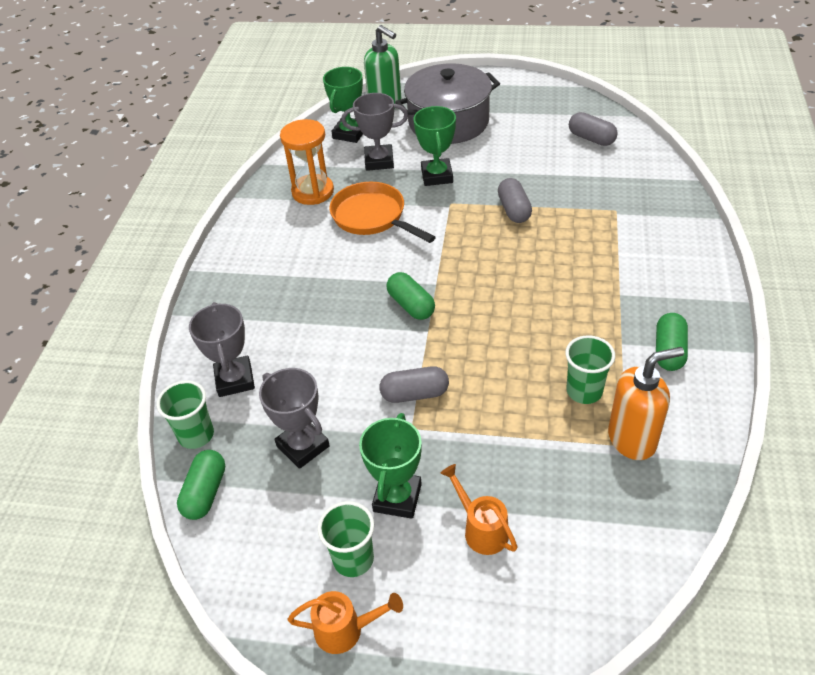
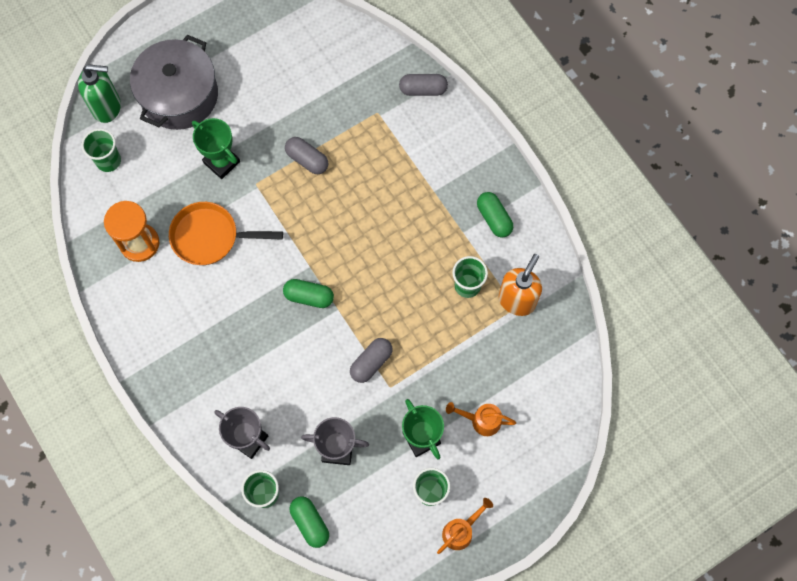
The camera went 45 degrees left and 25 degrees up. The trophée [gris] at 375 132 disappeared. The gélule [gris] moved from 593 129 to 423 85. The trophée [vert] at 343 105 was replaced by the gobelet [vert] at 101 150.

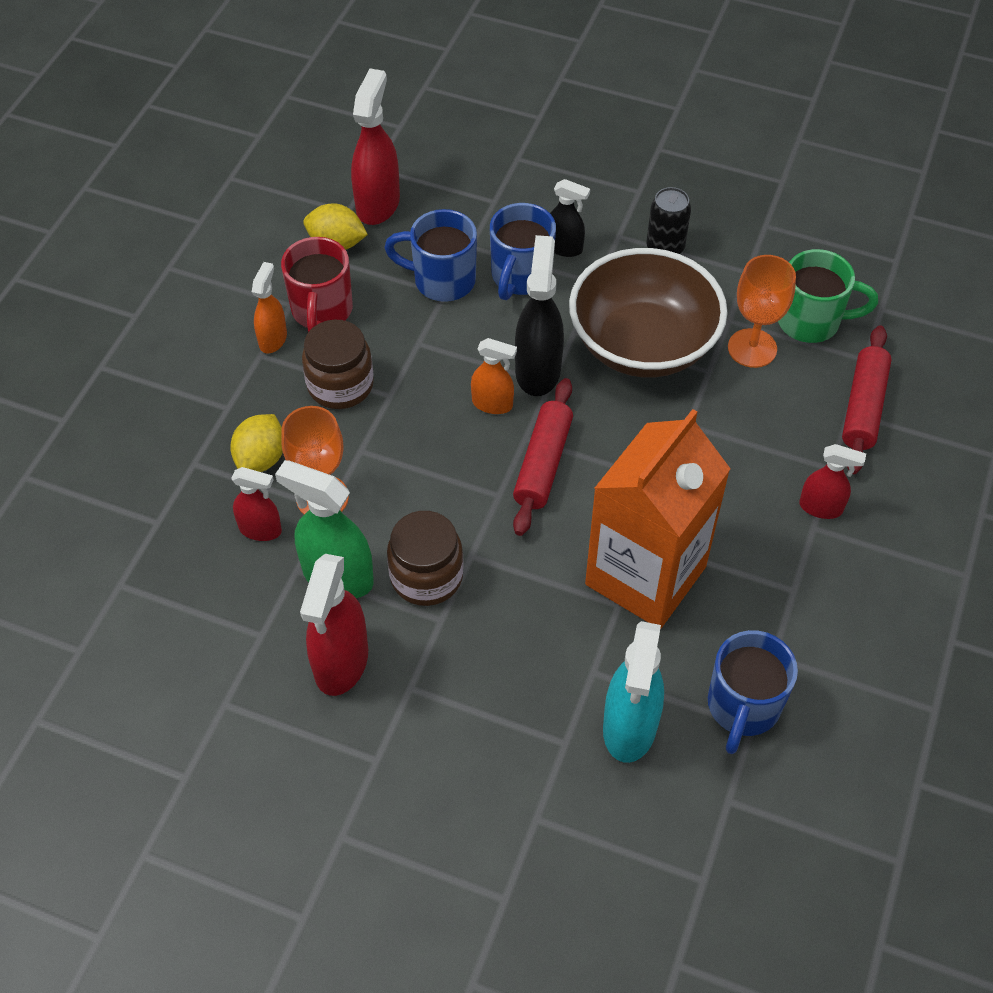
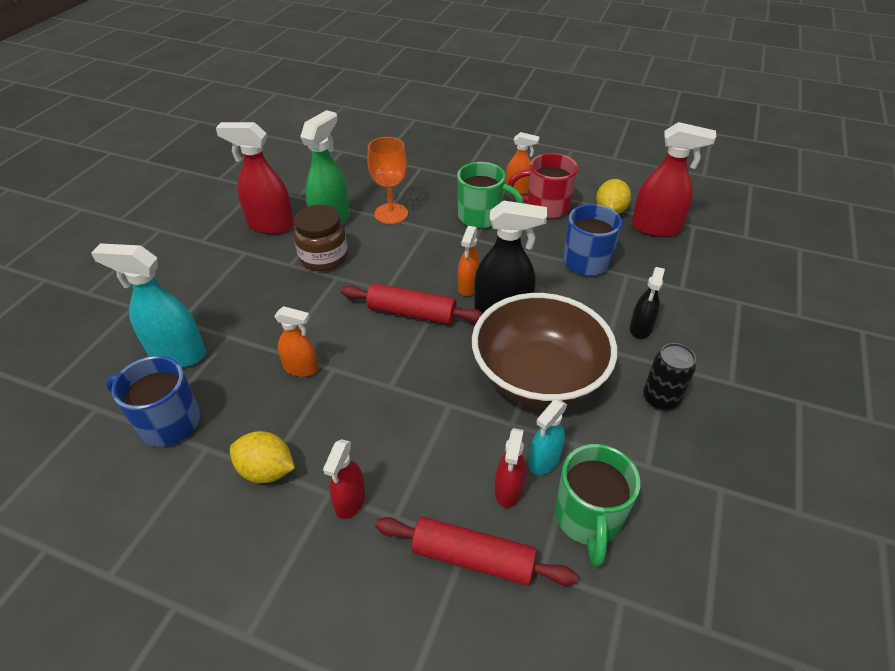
The camera went 90 degrees right and 10 degrees down. The tasse [bleu] at 523 251 disappeared. The citron [jaune] moved from 256 443 to 262 457. The vaporisateur [rouge] moved from 256 504 to 510 468. The bocal [marron] at 338 364 was replaced by the tasse [vert] at 490 195. The brique de lait [orange] at 657 519 was replaced by the vaporisateur [orange] at 296 341. The verre à pied [orange] at 762 311 was replaced by the vaporisateur [turquoise] at 547 437.

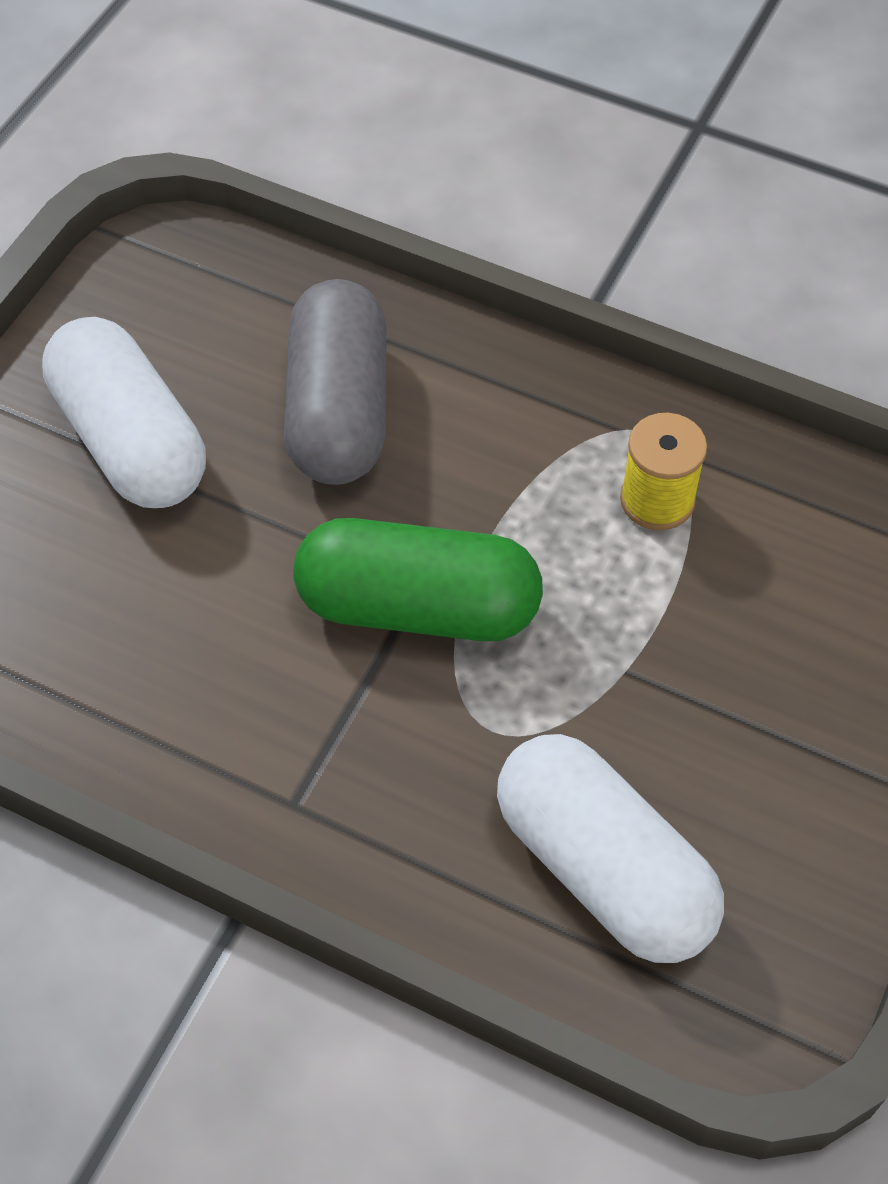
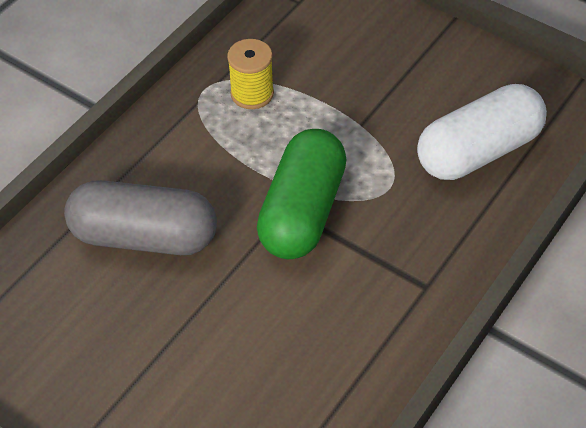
The camera went 80 degrees left and 5 degrees down. The gélule [blanc] at 124 412 disappeared.

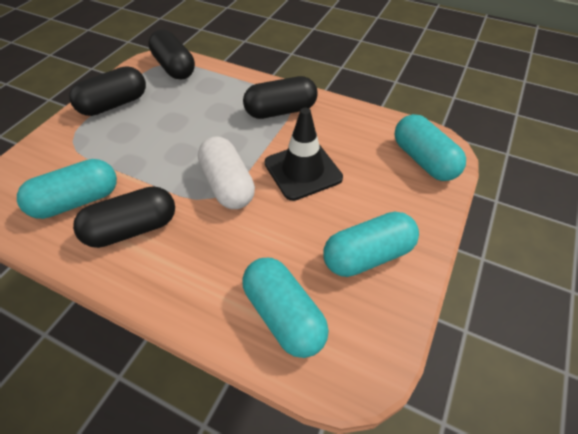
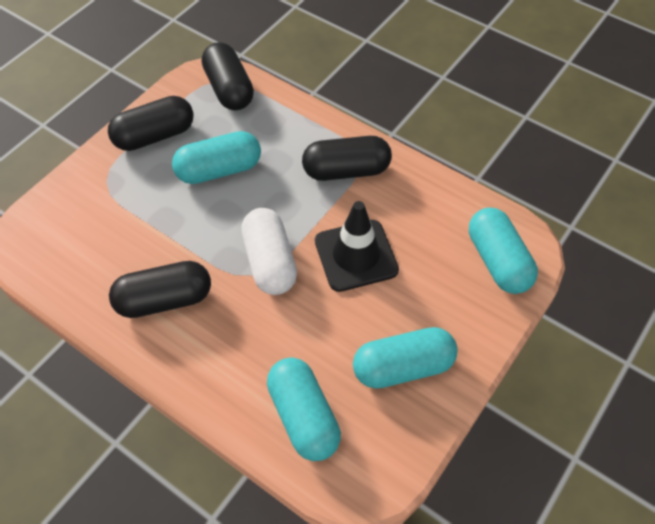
The camera went 10 degrees right and 5 degrees up. The gélule [turquoise] moved from 67 189 to 216 157.

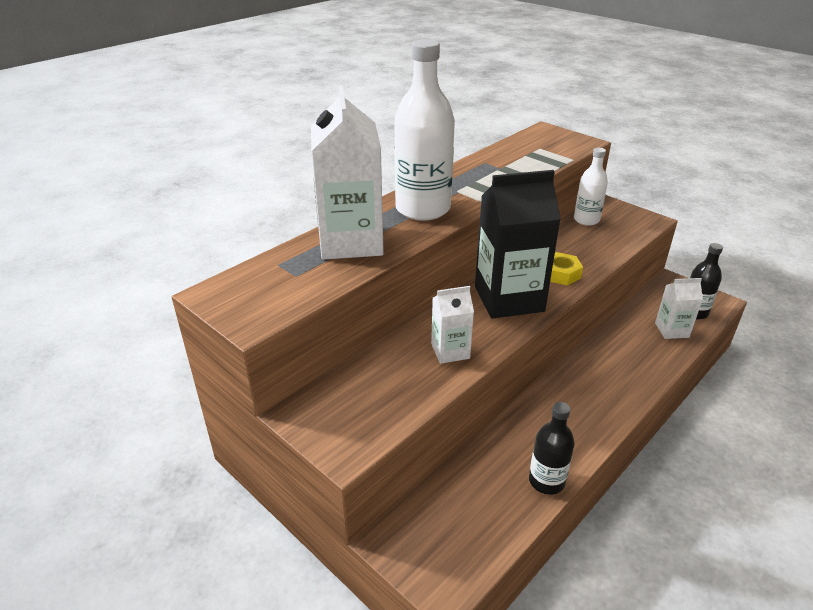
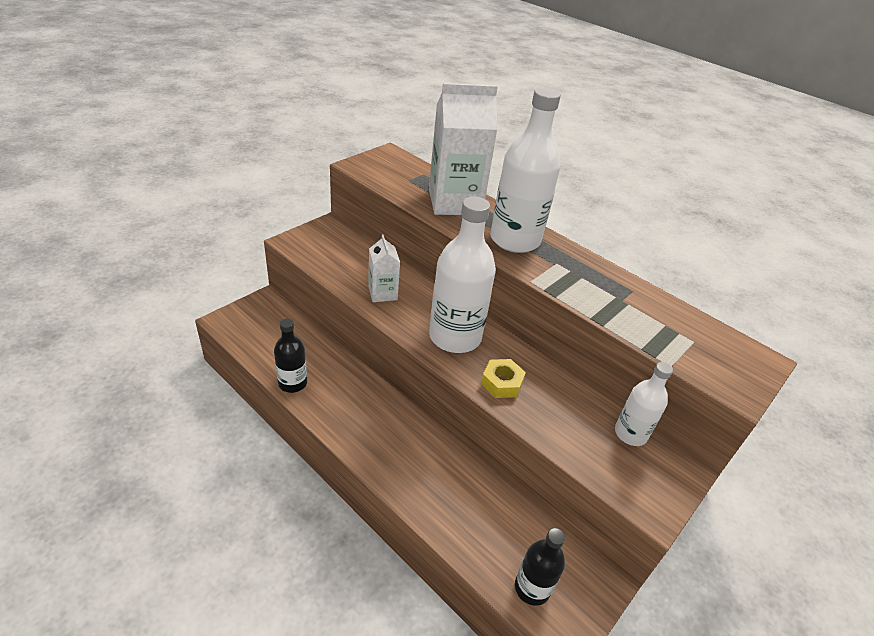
The camera went 85 degrees right and 5 degrees up. The brique de lait [blanc] at 679 308 disappeared. The brique de lait [noir] at 518 244 was replaced by the bouteille [blanc] at 462 274.

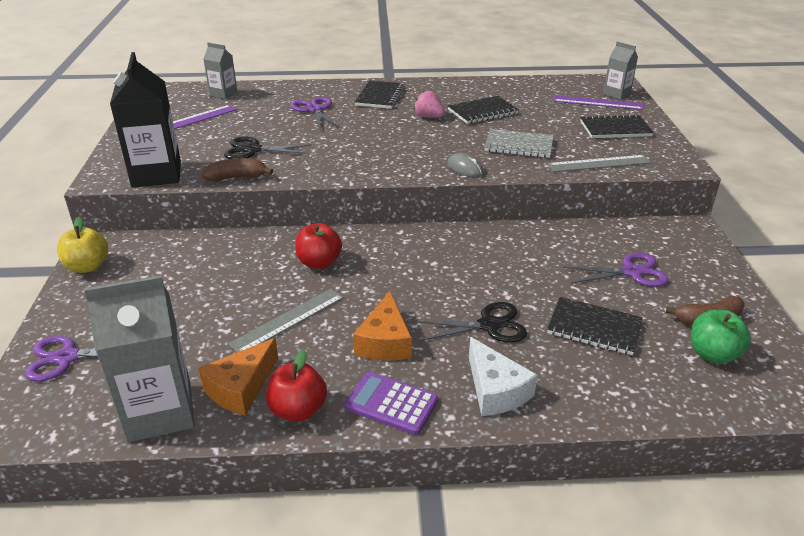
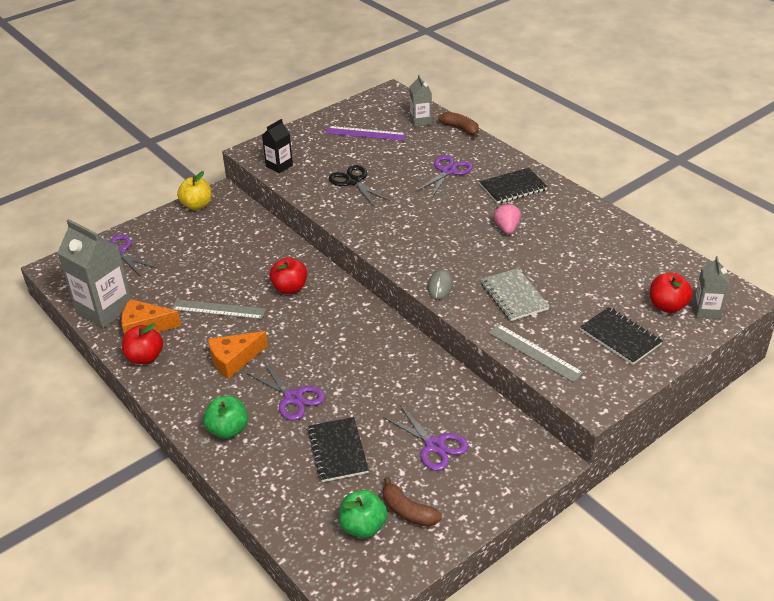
The camera went 55 degrees right and 5 degrees up. The calculatrice [violet] at 391 403 disappeared. The carnet [noir] at 483 110 disappeared. The banane [marron] moved from 237 169 to 459 125. The fromage [blanc] at 503 376 was replaced by the pomme [vert] at 225 417. The règle [violet] at 598 102 was replaced by the pomme [rouge] at 671 293. The ciseaux [noir] at 470 322 became the ciseaux [violet] at 286 392. The brique de lait [noir] at 145 119 changed to 0.54 times the size.

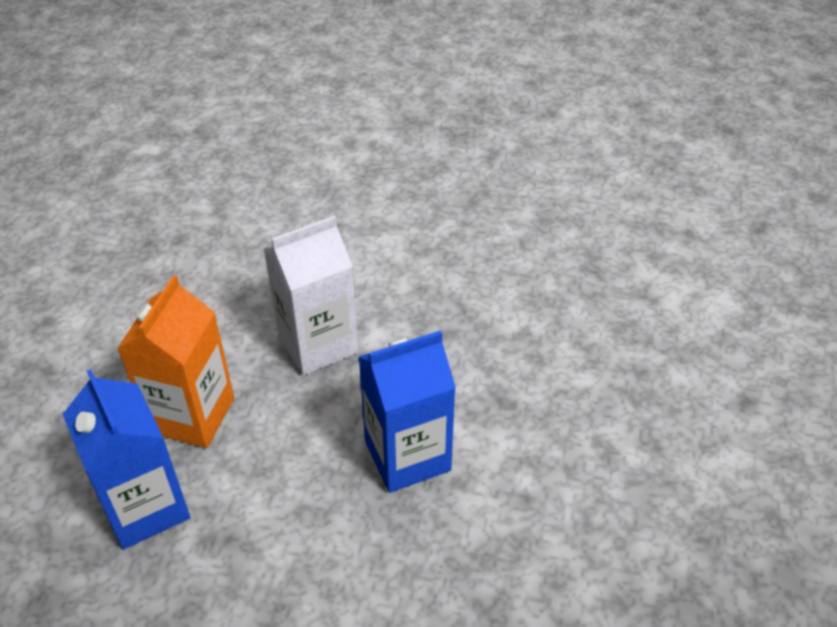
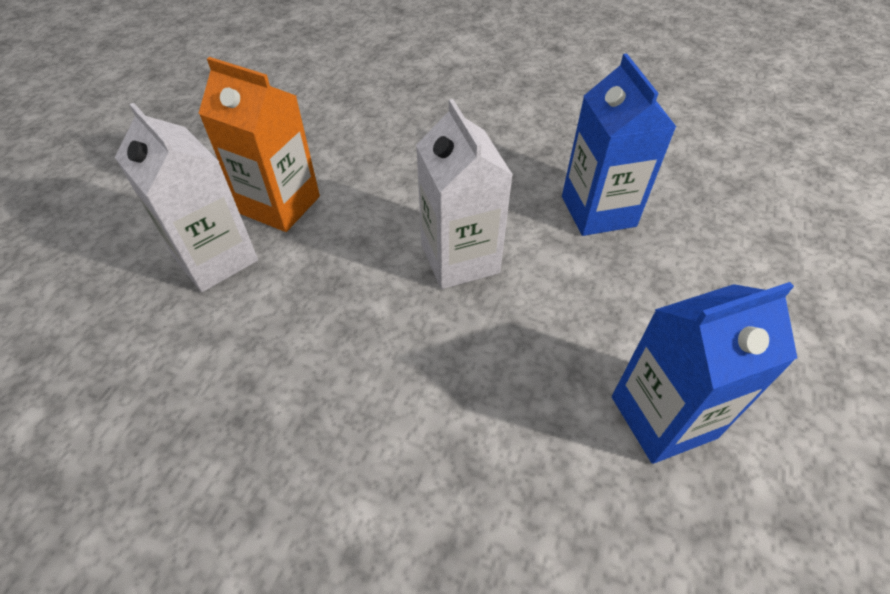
The camera went 80 degrees left and 5 degrees up. The brique de lait [blanc] at 186 197 appeared. The brique de lait [orange] moved from 175 361 to 259 144.

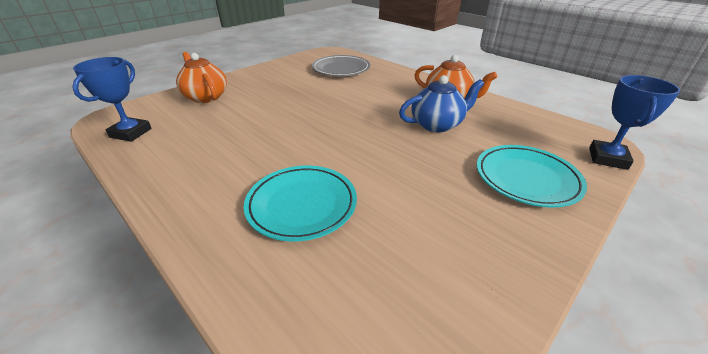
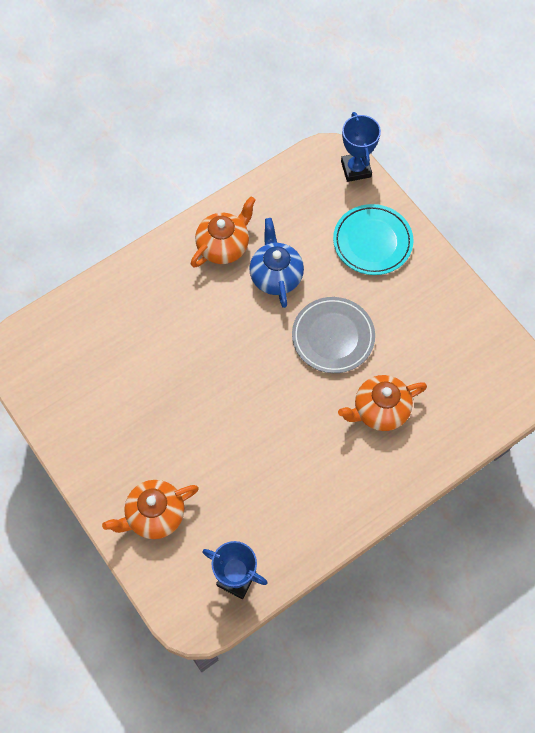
The camera went 80 degrees left and 30 degrees up. The assiette [gris] moved from 341 65 to 333 335. The assiette [turquoise] at 300 203 was replaced by the théière [orange] at 382 403. The trophée [bleu] at 634 122 turned 45 degrees clockwise.

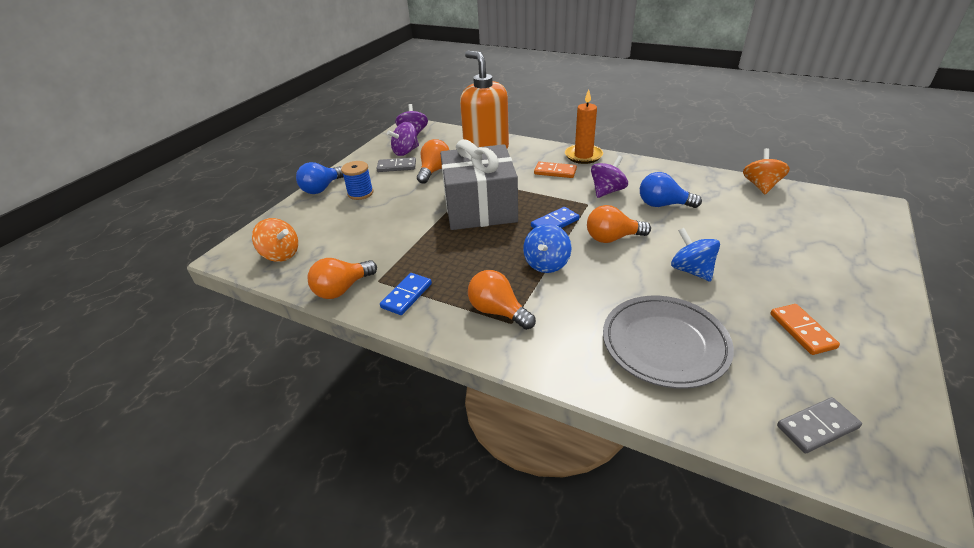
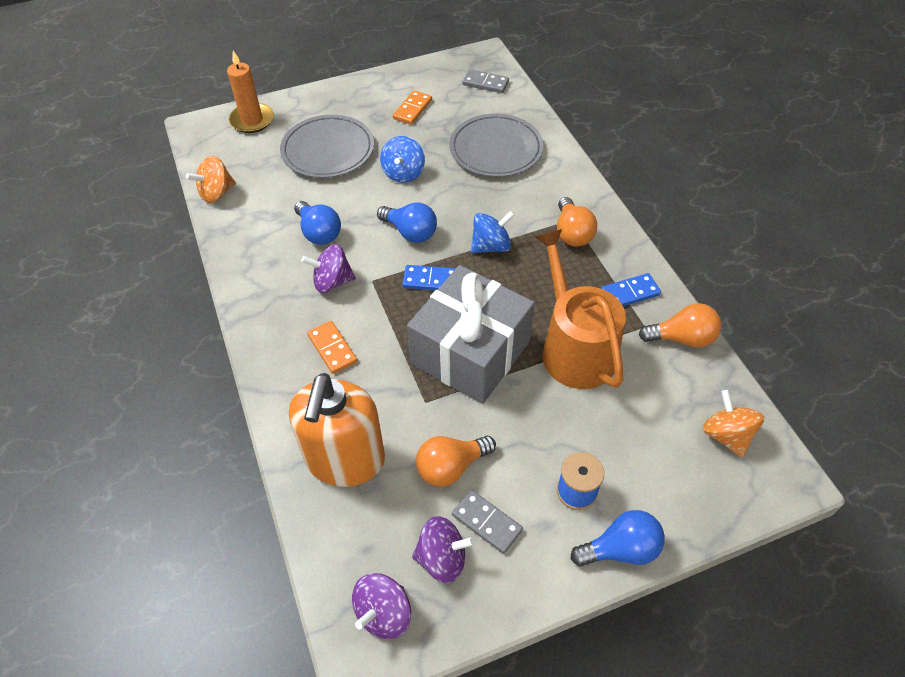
The camera went 140 degrees left and 15 degrees up. The assiette [gris] at 327 146 appeared. The arrosoir [orange] at 580 309 appeared. The bougie [orange] moved from 584 126 to 250 92. The ampoule [orange] at 619 224 became the ampoule [bleu] at 407 222.

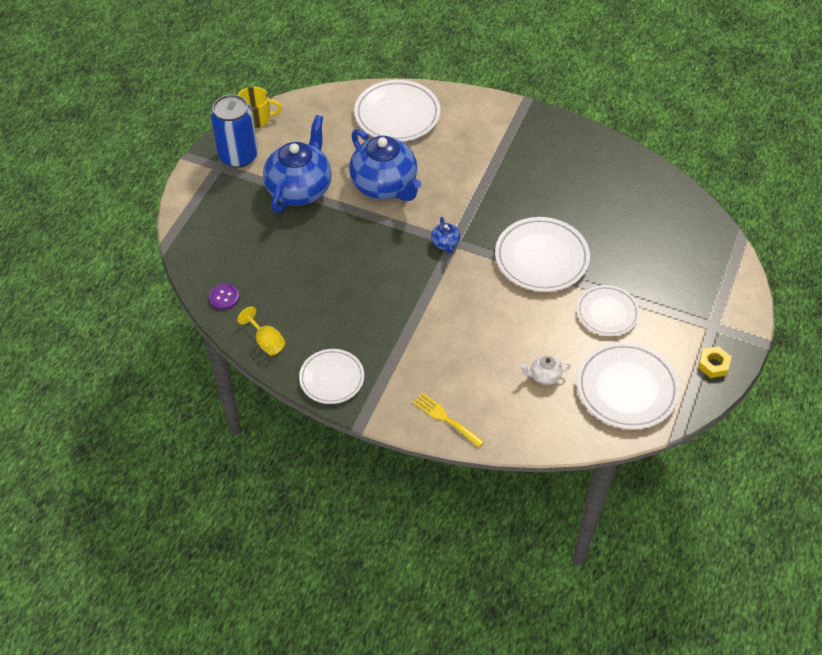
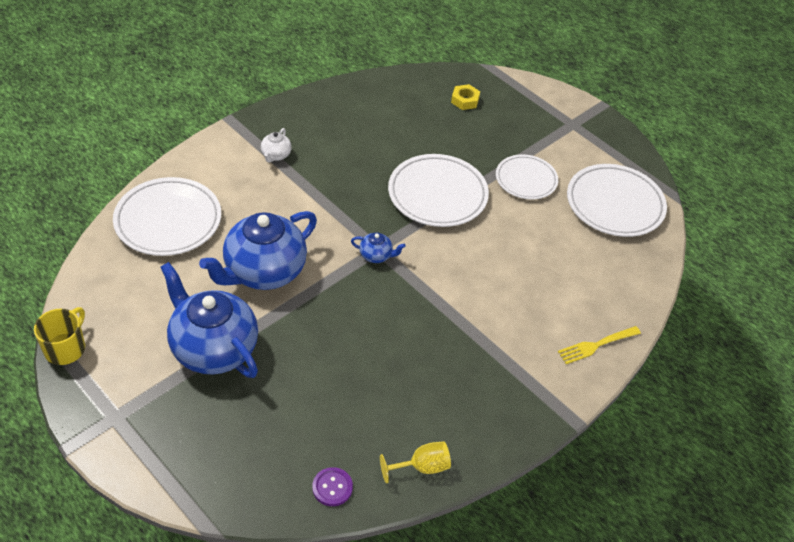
The camera went 70 degrees left and 5 degrees down. The canette [bleu] at 234 131 disappeared. The assiette [blanc] at 331 376 disappeared. The théière [blanc] moved from 545 370 to 276 145. The écrou [jaune] moved from 714 362 to 465 97. The théière [bleu] at 385 165 turned 150 degrees clockwise.

